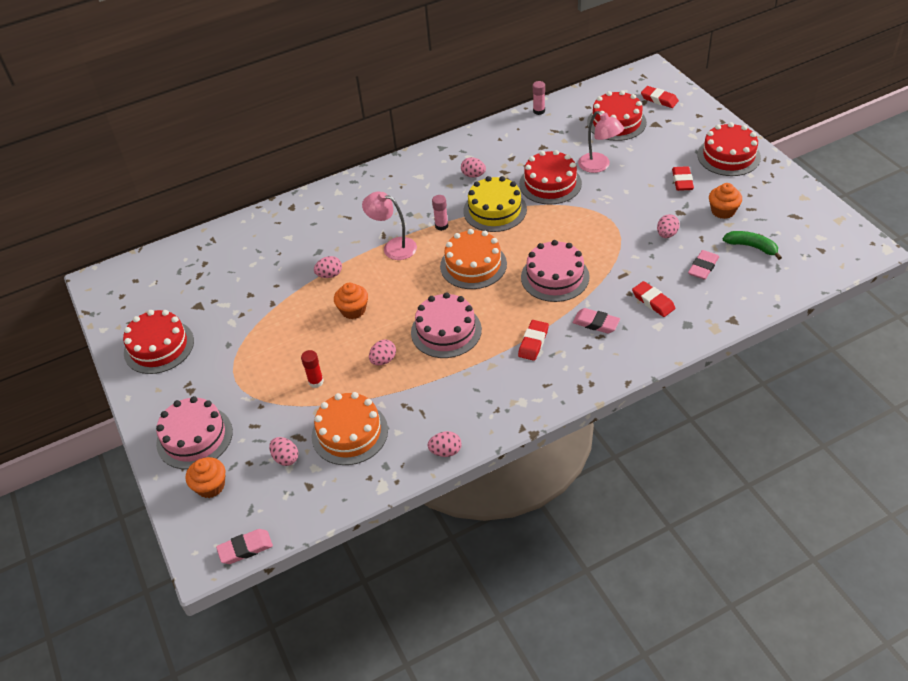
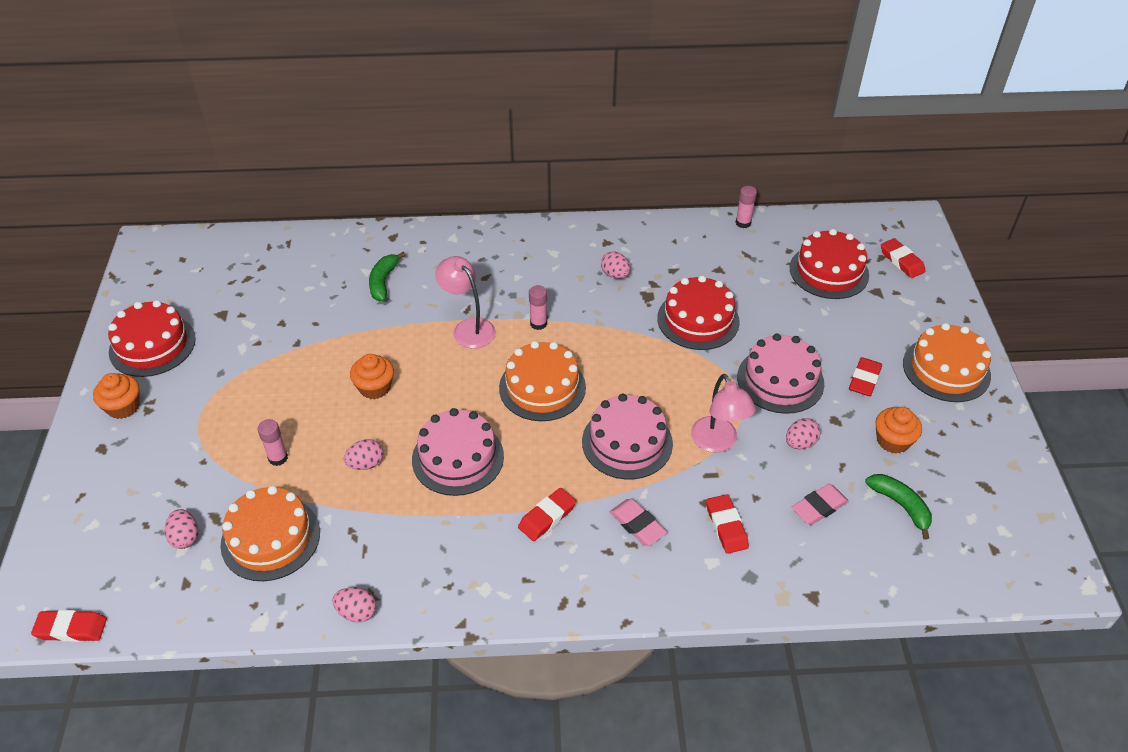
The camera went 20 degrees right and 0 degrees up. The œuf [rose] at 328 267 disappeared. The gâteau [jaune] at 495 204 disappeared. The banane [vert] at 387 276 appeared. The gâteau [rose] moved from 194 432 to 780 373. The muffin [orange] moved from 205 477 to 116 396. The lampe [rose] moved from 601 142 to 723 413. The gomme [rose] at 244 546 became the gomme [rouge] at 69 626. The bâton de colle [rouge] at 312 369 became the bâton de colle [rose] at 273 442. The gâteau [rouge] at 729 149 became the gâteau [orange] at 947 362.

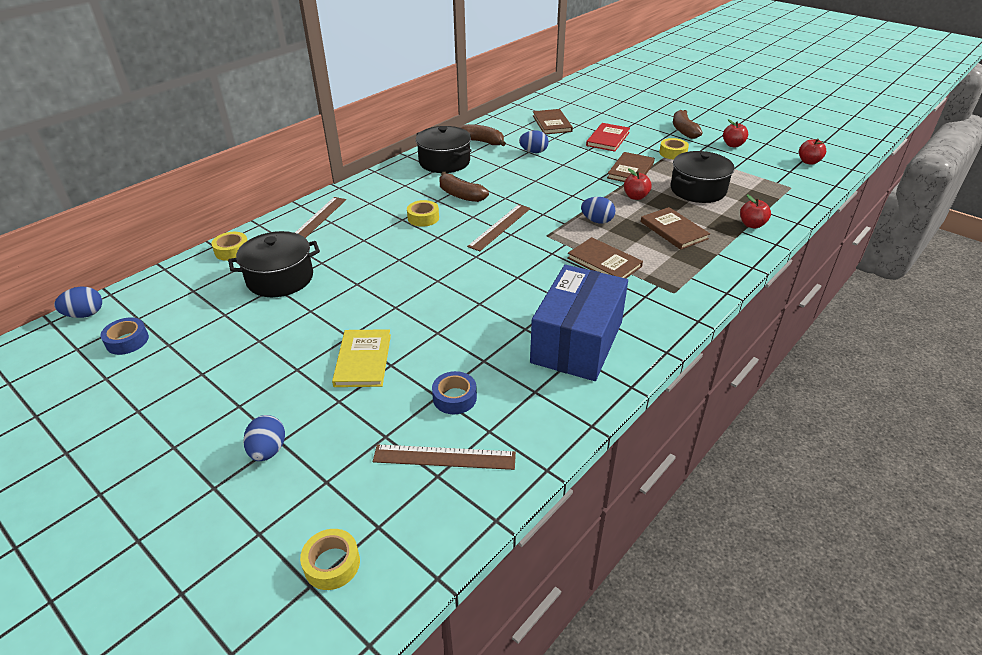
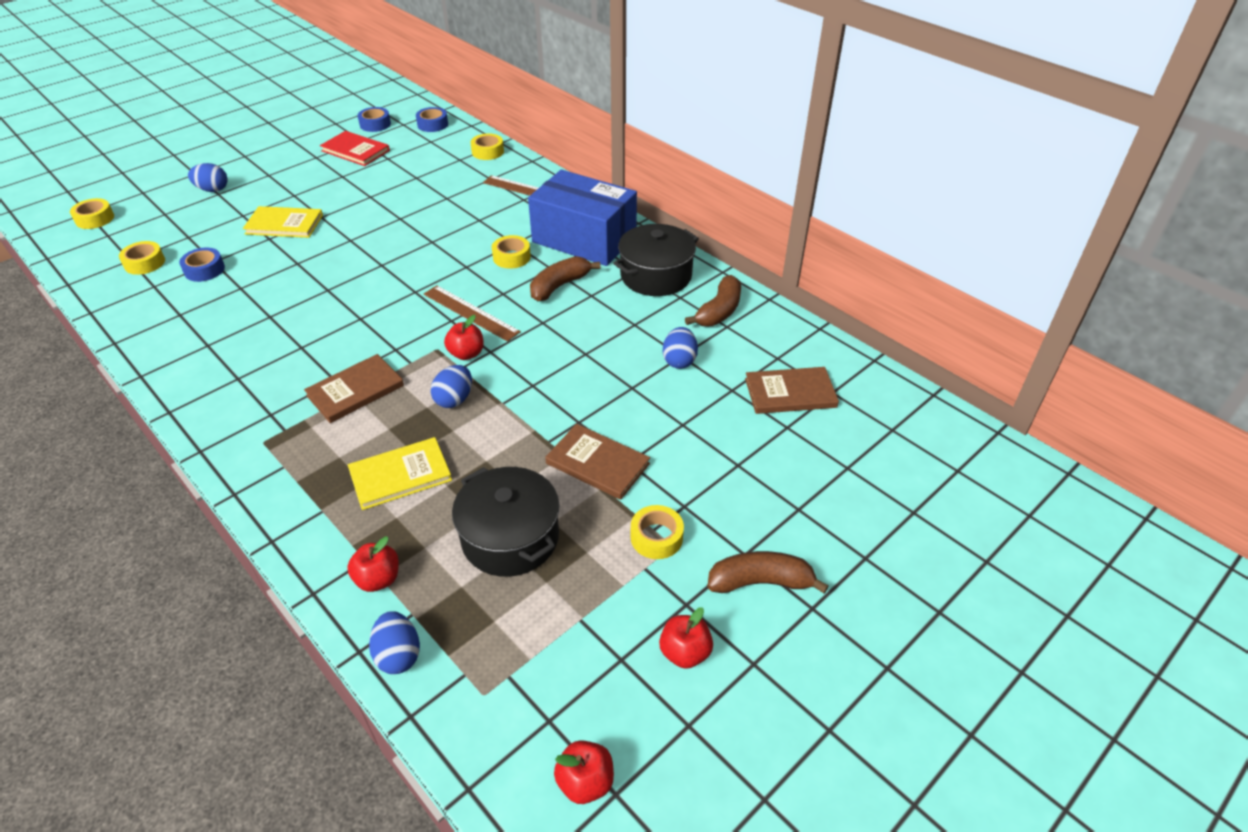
The camera went 95 degrees right and 5 degrees up. The marmite [noir] at 274 264 disappeared. The ruban adhésif [bleu] at 432 119 appeared. The œuf [bleu] moved from 78 302 to 394 642. The boîte [bleu] moved from 579 323 to 582 218. The livre [rouge] moved from 608 137 to 355 148. The pomme [rouge] moved from 638 184 to 464 337. The règle [marron] at 444 457 was replaced by the ruban adhésif [jaune] at 142 258. The livre [marron] at 675 228 became the livre [jaune] at 400 473.

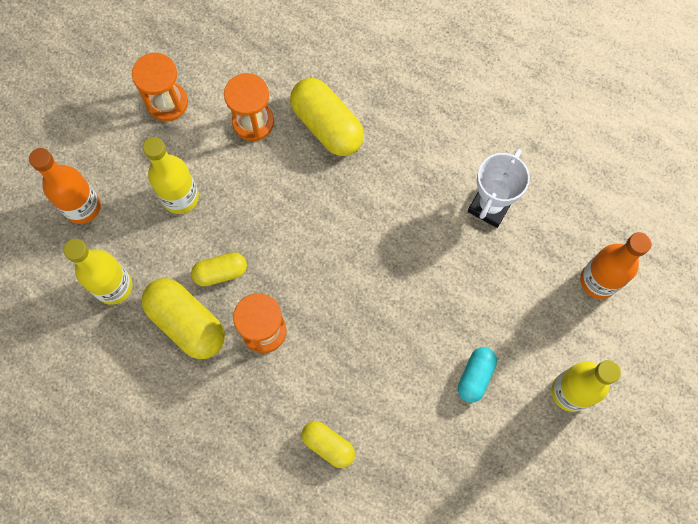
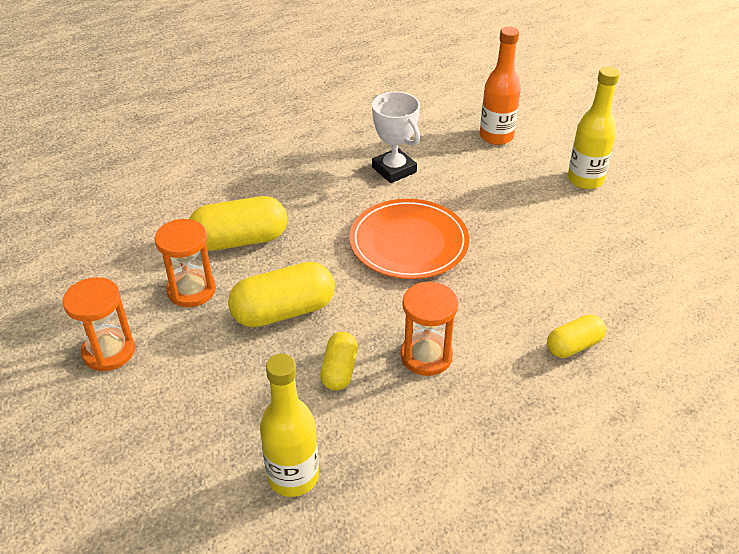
The camera went 65 degrees left and 30 degrees down. The bouteille [orange] at 65 186 disappeared. The bouteille [jaune] at 171 175 disappeared. The gélule [turquoise] at 477 375 disappeared. The assiette [orange] at 409 239 appeared. The gélule [jaune] moved from 183 318 to 281 294.

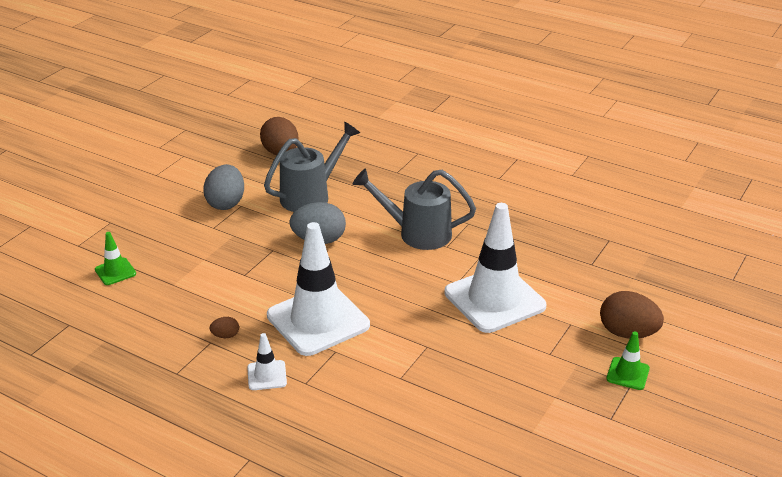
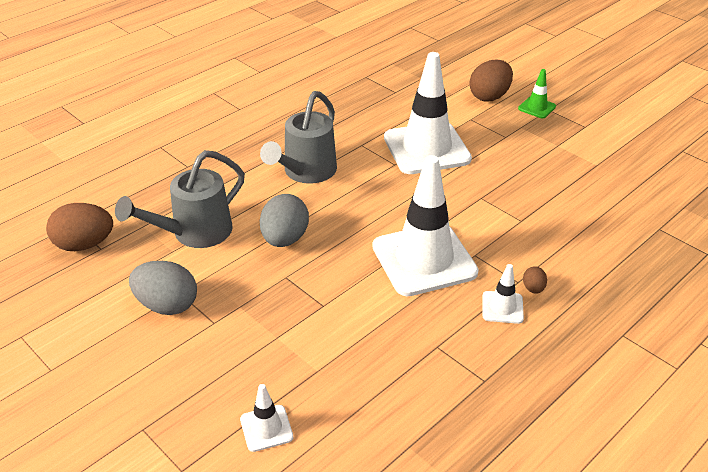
The camera went 75 degrees left and 5 degrees up. The œuf [marron] moved from 224 327 to 535 280. The cône de chantier [vert] at 115 258 became the cône de chantier [blanc] at 266 418. The arrosoir [gris] at 312 167 turned 105 degrees counterclockwise.

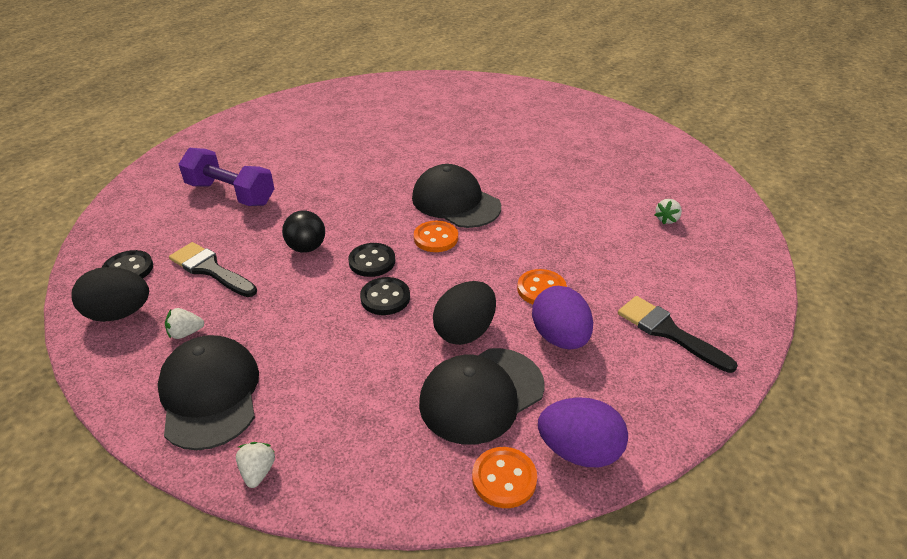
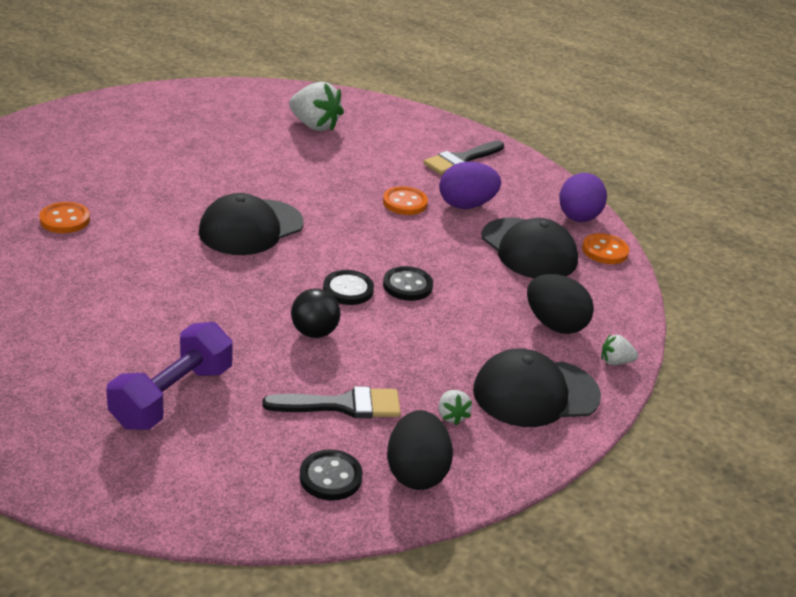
The camera went 90 degrees left and 5 degrees down. The bouton [orange] moved from 436 236 to 64 217. The œuf [noir] moved from 464 313 to 560 304. The pinceau [noir] at 213 269 turned 135 degrees counterclockwise. The fraise [blanc] at 668 212 changed to 2.04 times the size.

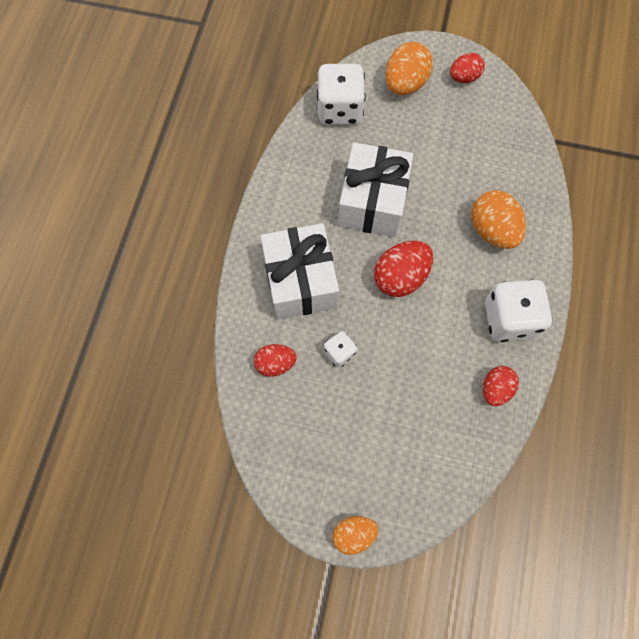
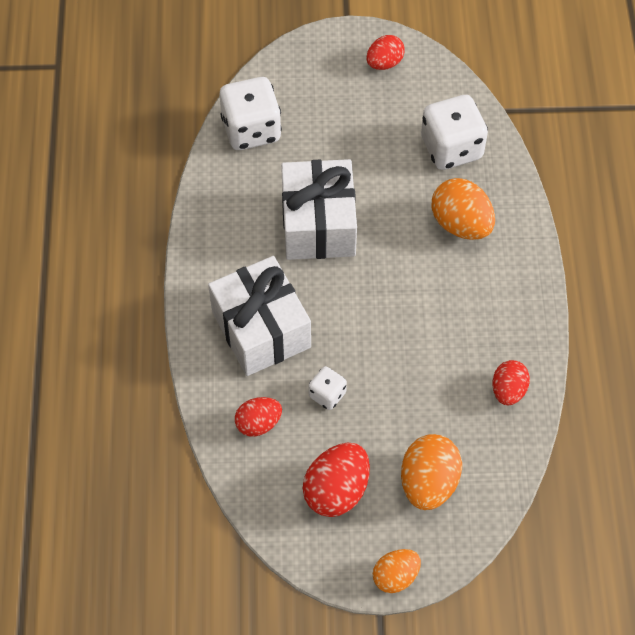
The camera went 15 degrees left and 10 degrees down. The œuf [rouge] moved from 403 269 to 336 480. The œuf [orange] moved from 409 68 to 431 472. The dé [blanc] moved from 518 311 to 454 132.

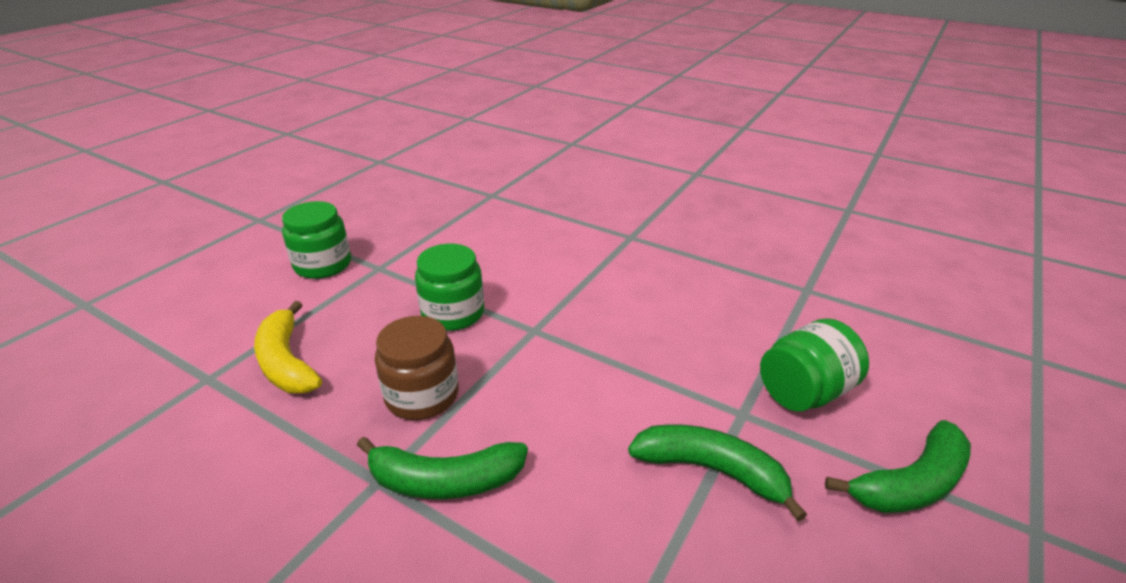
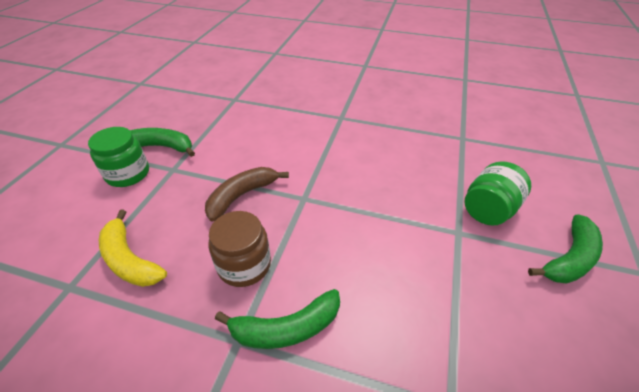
The camera went 15 degrees left and 10 degrees up. The banane [vert] moved from 717 472 to 162 142. The bocal [vert] at 449 287 was replaced by the banane [marron] at 247 194.

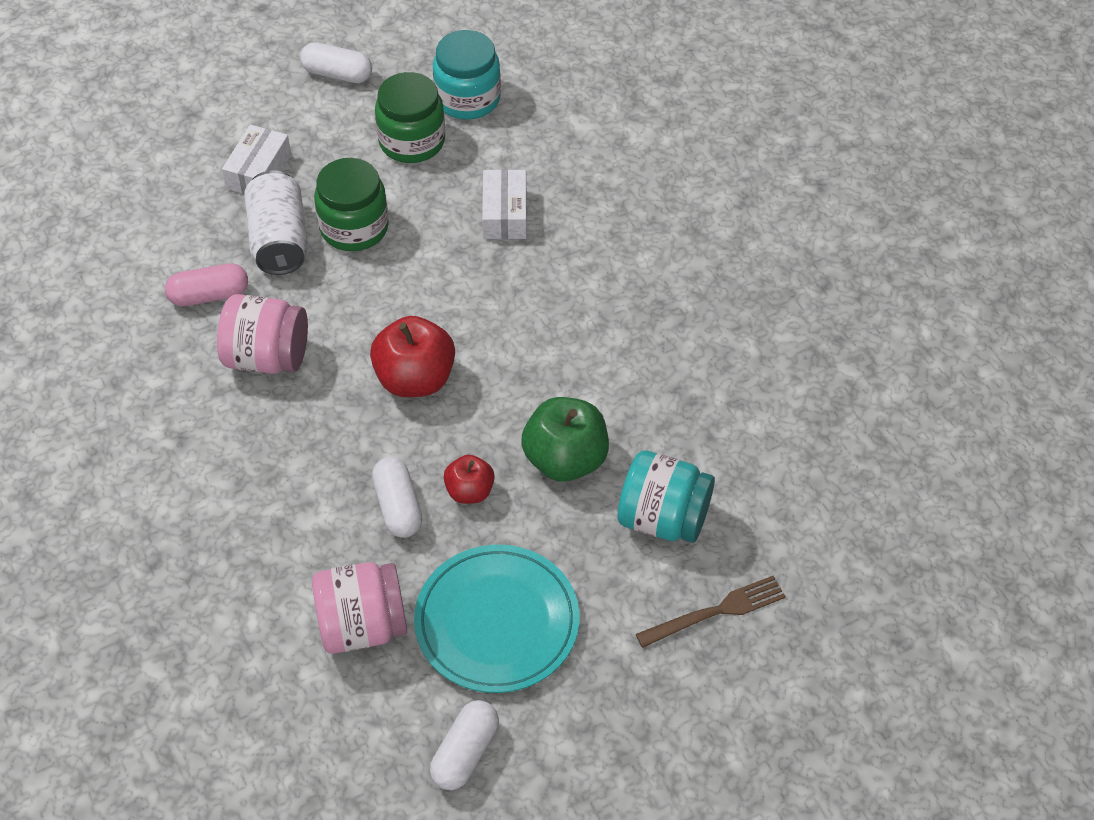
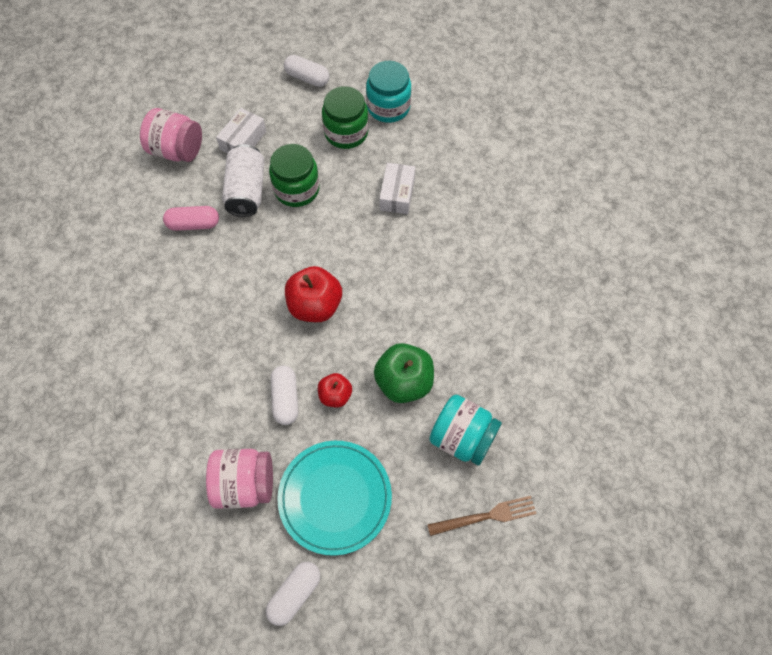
The camera went 10 degrees right and 10 degrees up. The bocal [rose] moved from 262 334 to 171 135.

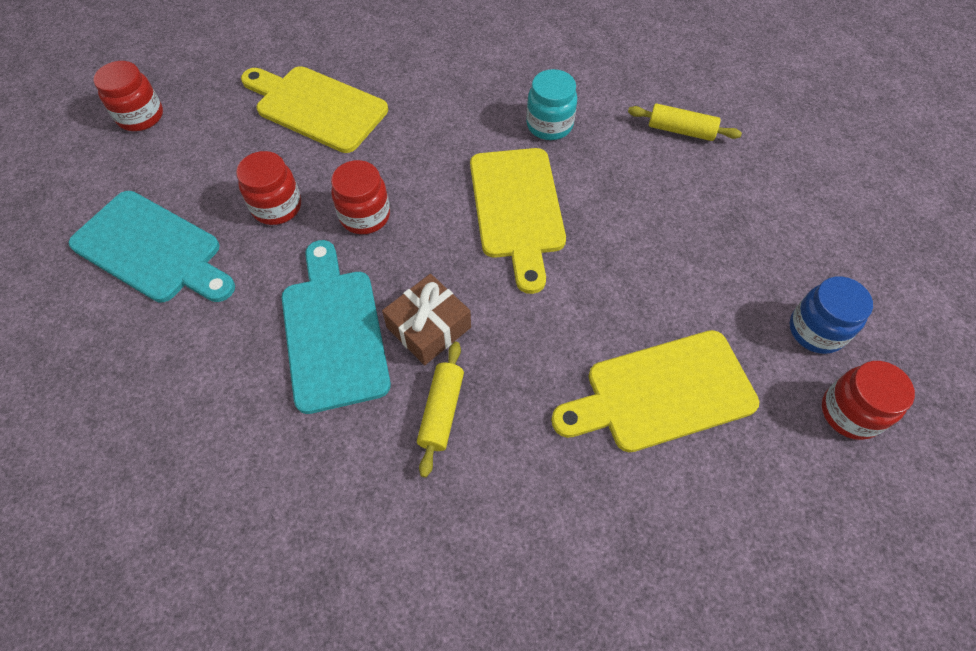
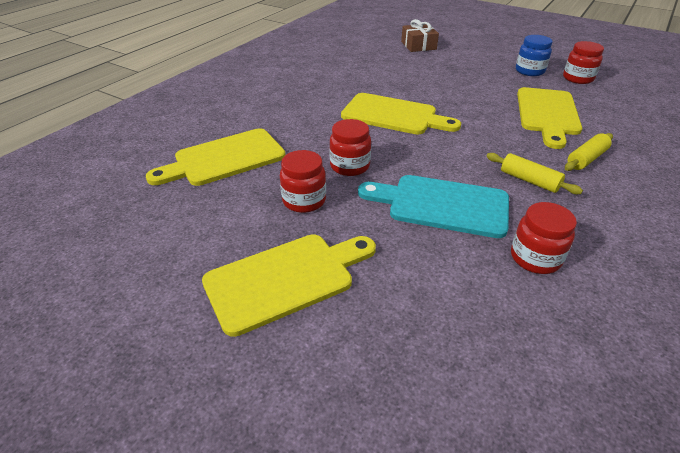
The camera went 60 degrees left and 20 degrees down. The bocal [turquoise] at 551 104 disappeared. The bocal [rouge] moved from 128 96 to 544 238. The cadeau [marron] moved from 426 319 to 420 35. The rouleau à pâtisserie [jaune] moved from 685 122 to 589 152. The planche à découper [turquoise] at 151 246 became the planche à découper [jaune] at 289 285.

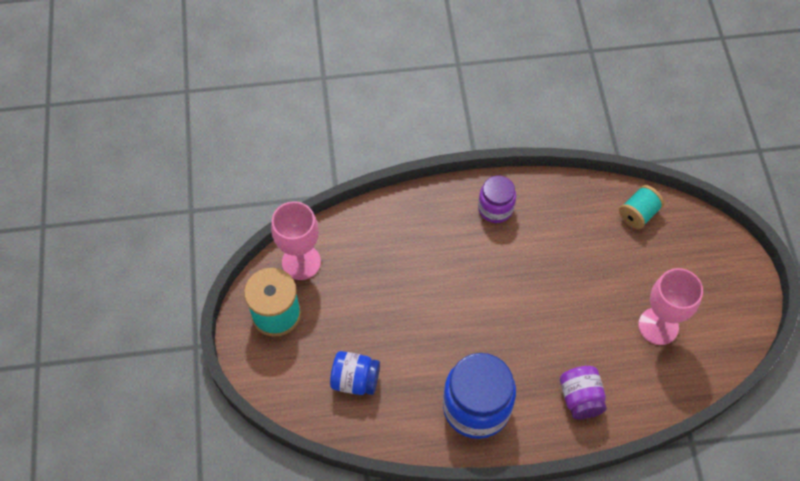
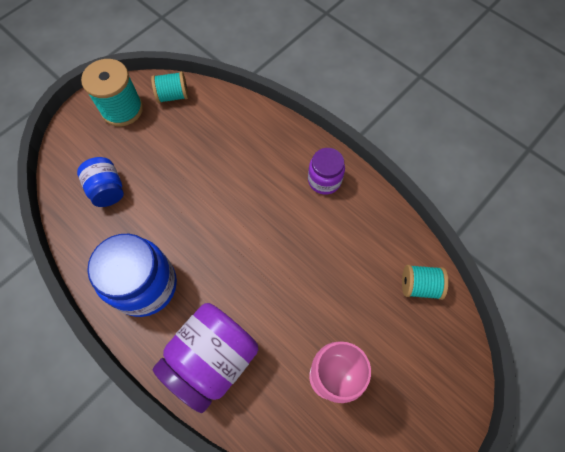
The camera went 50 degrees right and 5 degrees up. The verre à pied [rose] at 296 240 was replaced by the bobine [turquoise] at 169 87. The bocal [violet] at 583 392 changed to 1.74 times the size.

